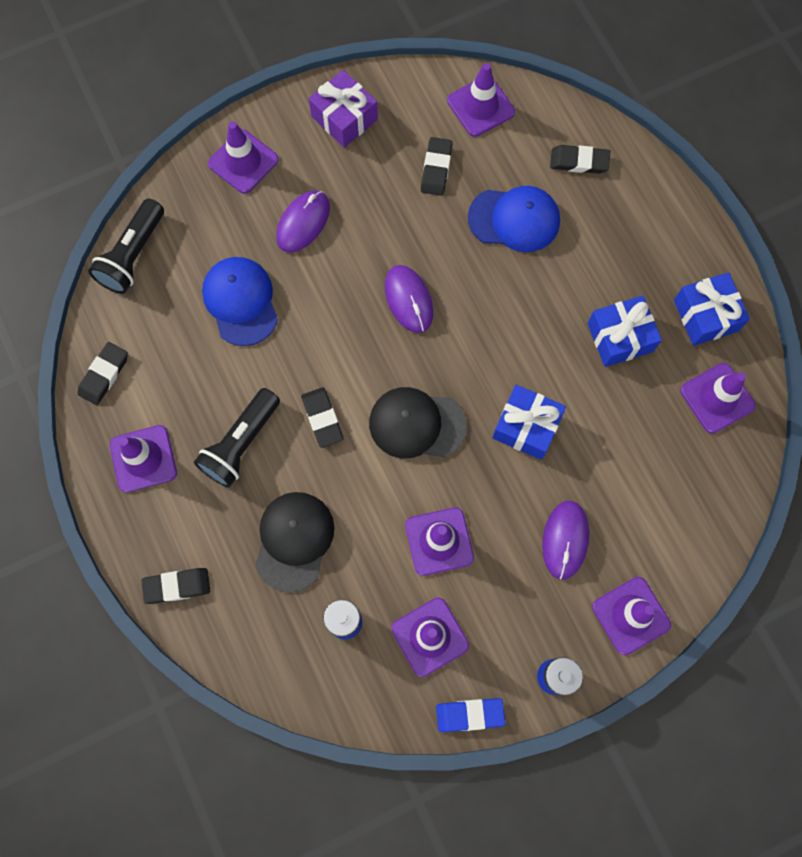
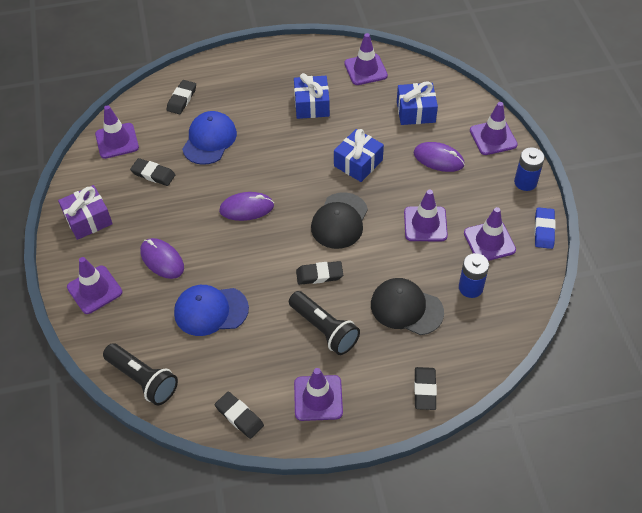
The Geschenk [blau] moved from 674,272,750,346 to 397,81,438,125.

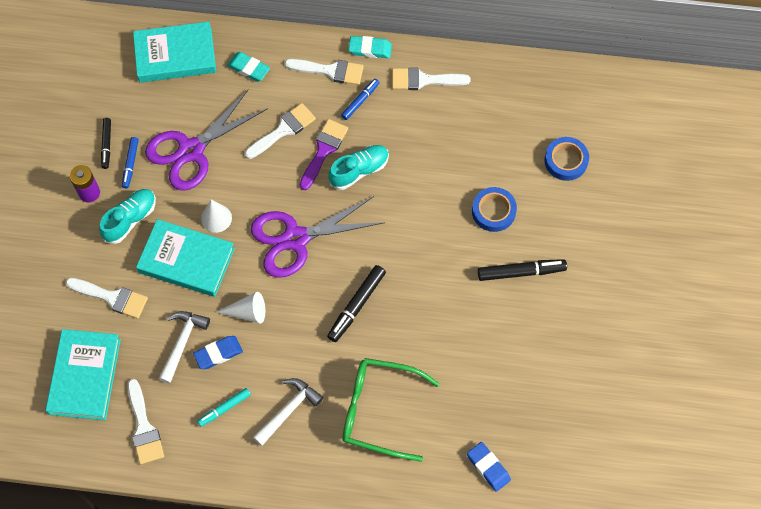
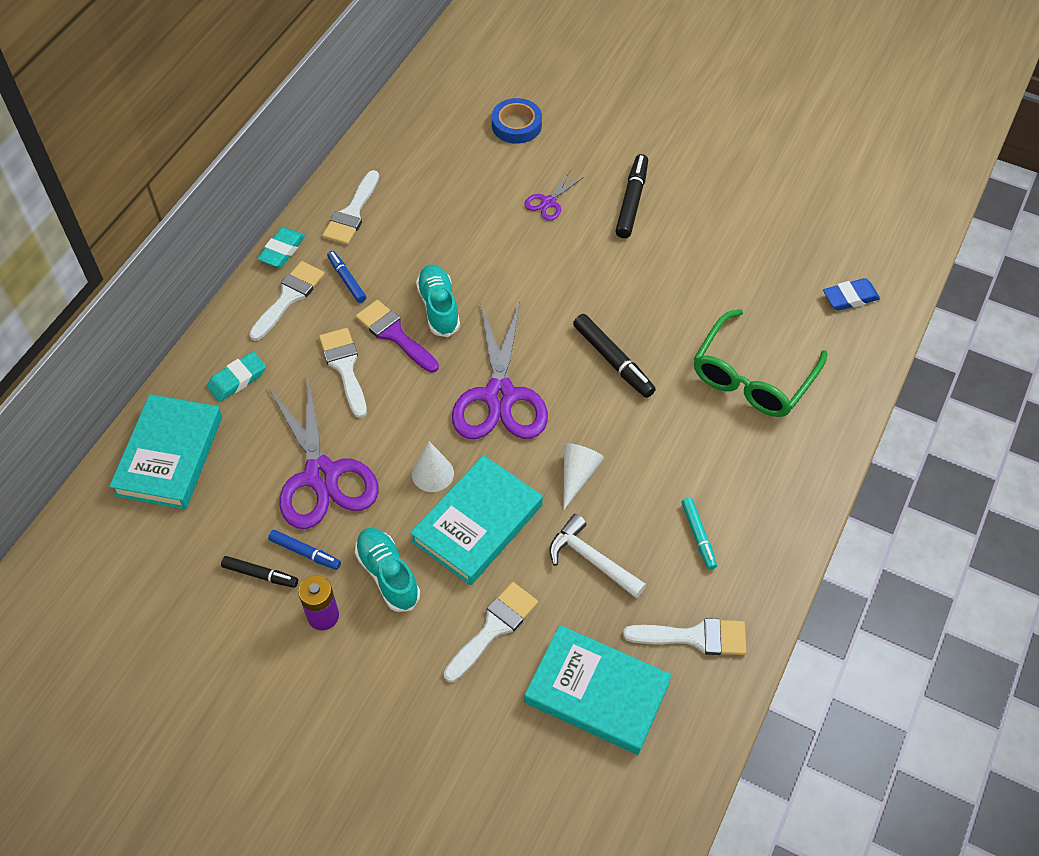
The Radiergummi [blau] at 193,336,243,369 disappeared.
The Hammer [weiß] at 253,378,323,446 disappeared.
The Klebeband [blau] at 472,187,517,232 was replaced by the Schere [lila] at 524,171,584,221.

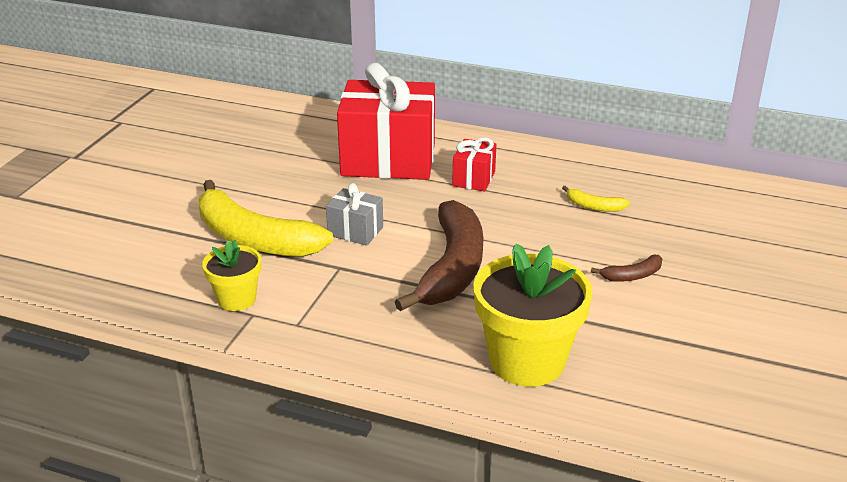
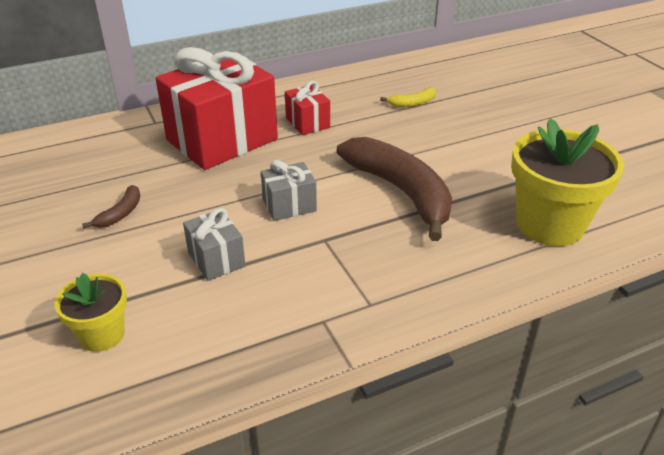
The Banane [gelb] at 199,180,333,257 was replaced by the Geschenk [grau] at 183,208,246,281.
The Blumentopf [gelb] moved from 202,240,261,311 to 54,273,127,352.
The Banane [braun] moved from 591,255,662,282 to 82,185,140,229.

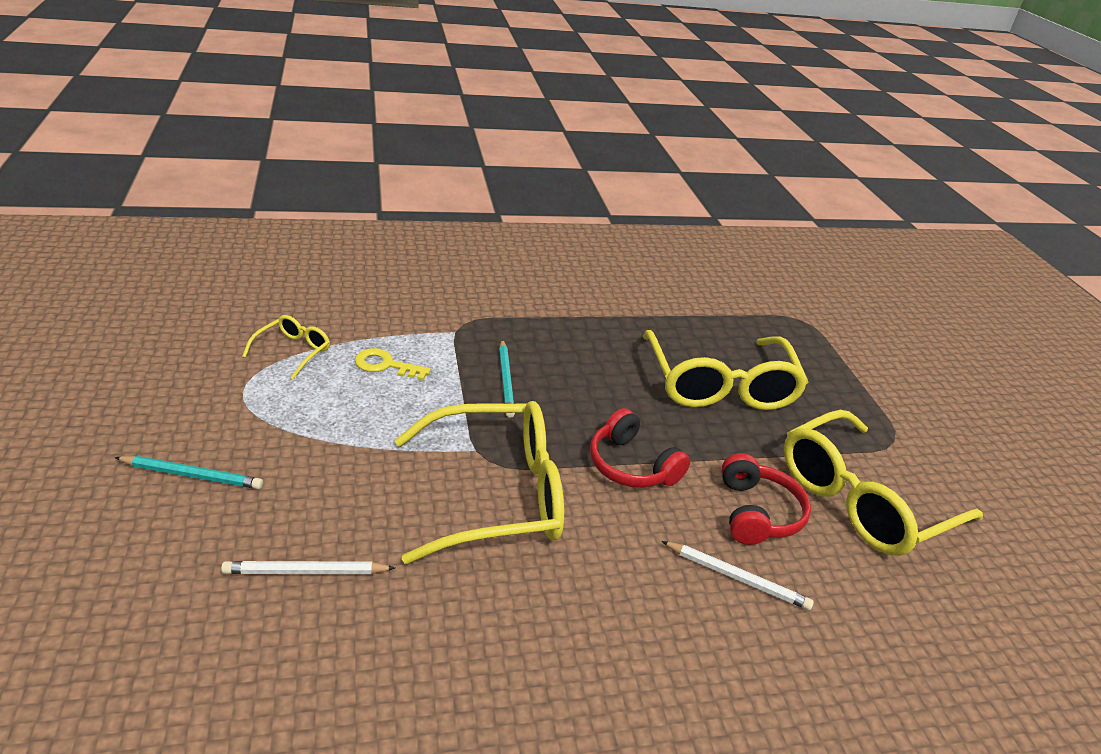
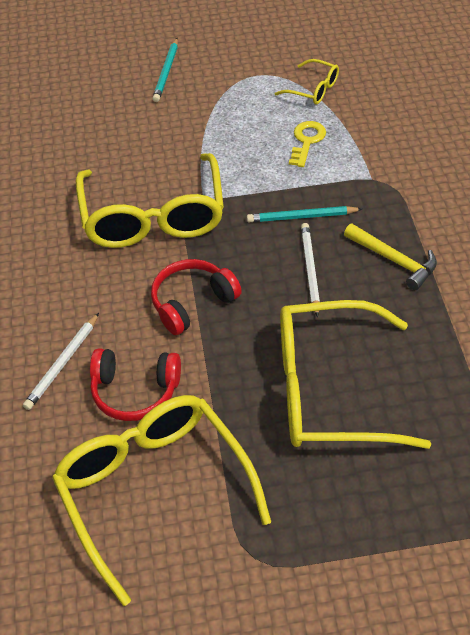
The Bleistift [weiß] moved from 221,561,395,574 to 301,223,320,317.
The Hammer [gelb] at 344,223,437,290 appeared.

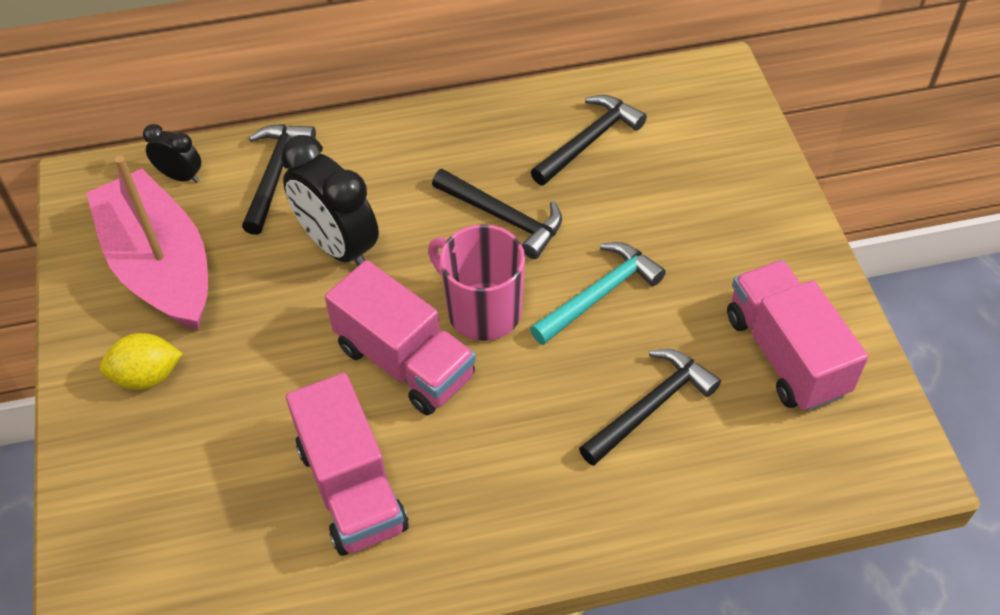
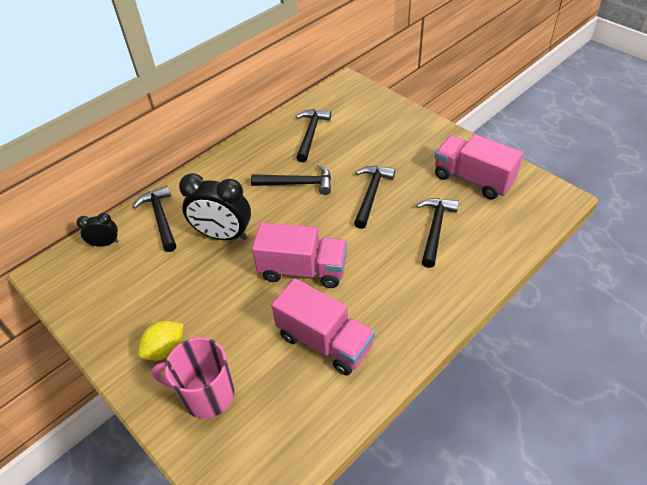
The Boot [rosa] at 86,156,208,331 disappeared.
The Tasse [rosa] moved from 428,224,525,341 to 152,337,235,418.
The Hammer [türkis] at 530,242,666,345 became the Hammer [schwarz] at 354,166,395,229.

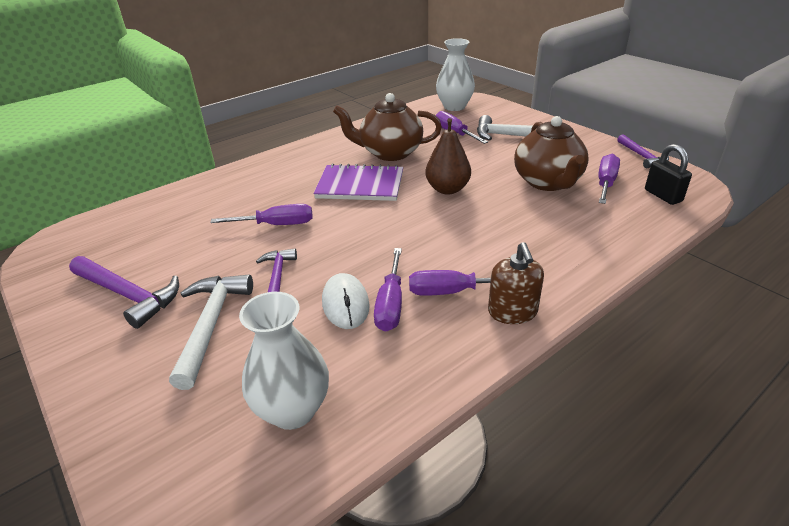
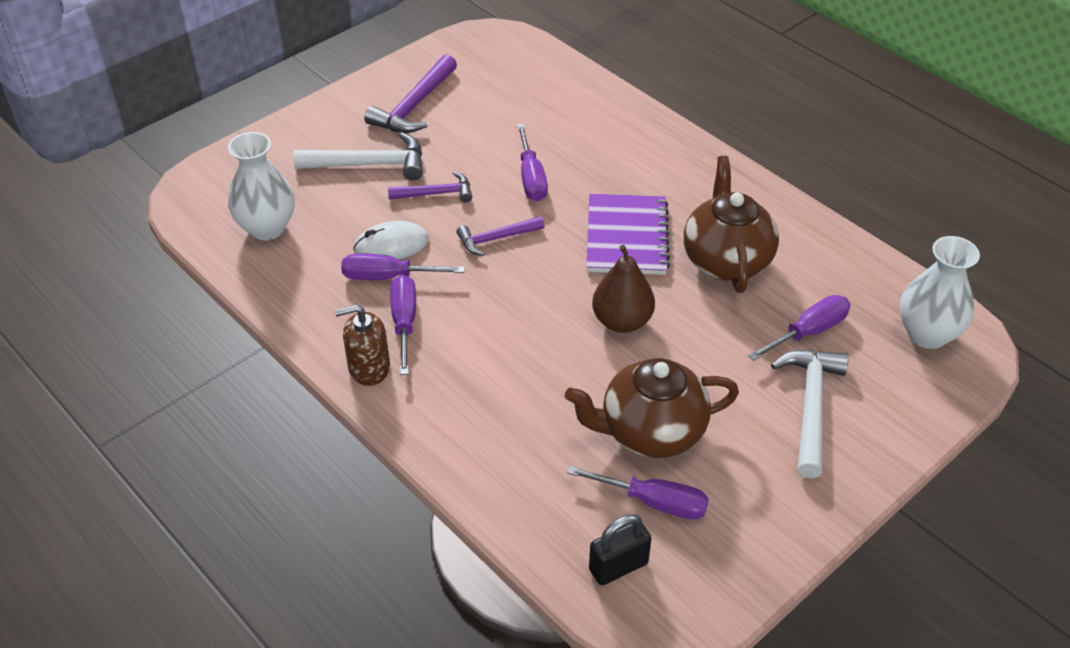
The Hammer [lila] moved from 617,134,669,168 to 457,216,545,256.

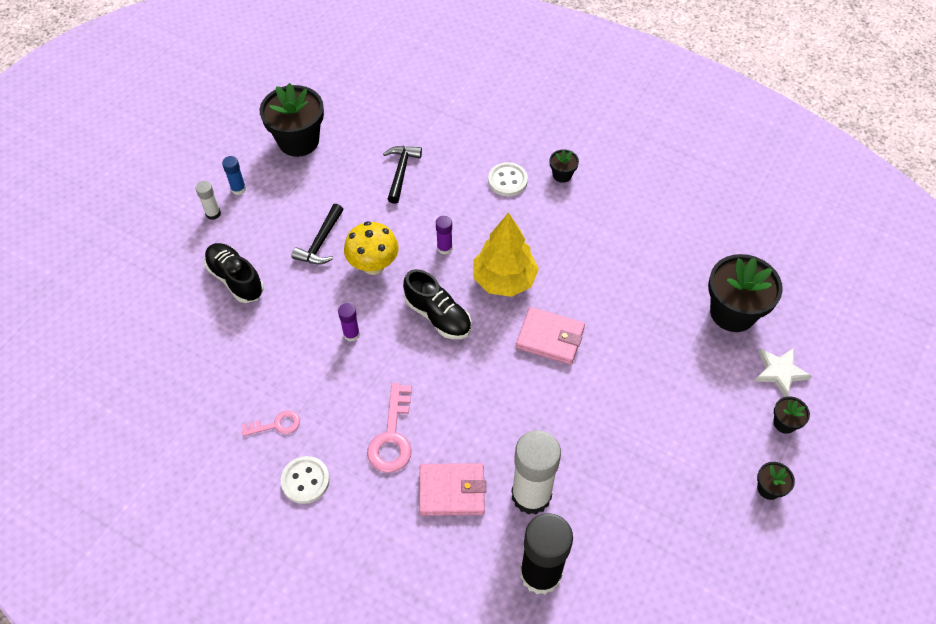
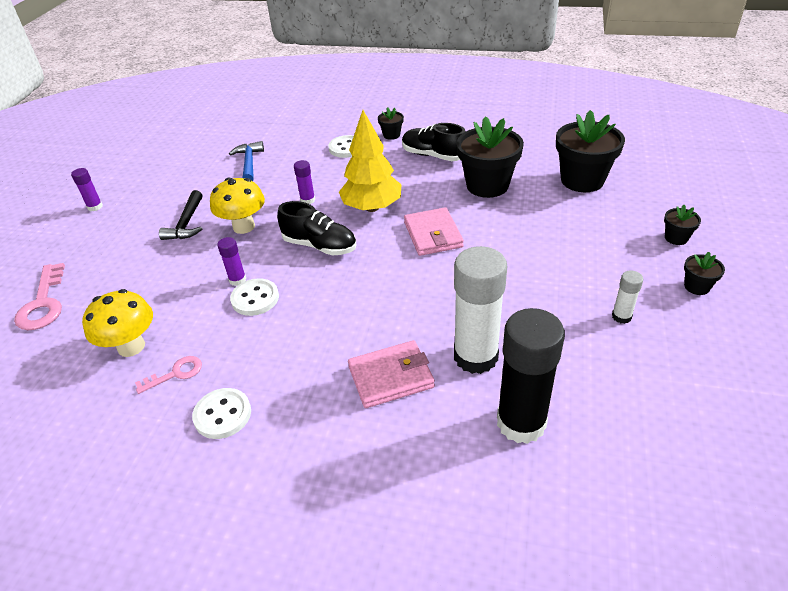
The Klebestift [weiß] moved from 196,181,221,220 to 612,270,643,324.
The Schuh [schwarz] moved from 204,243,264,303 to 402,123,466,161.
The Klebestift [blau] at 222,156,246,195 became the Klebestift [lila] at 71,168,103,211.
The Blumentopf [schwarz] moved from 260,83,324,157 to 457,116,524,198.
The Schlüssel [rosa] moved from 367,383,412,473 to 14,263,65,330.
The Hammer [schwarz] at 383,146,422,204 became the Hammer [blau] at 229,141,264,181.
The Geldbörse [rosa] at 516,307,585,365 turned 75 degrees clockwise.
The Stern [weiß] at 754,348,812,397 disappeared.
The Pilz [gelb] at 82,289,153,357 appeared.
The Knopf [weiß] at 230,278,279,316 appeared.

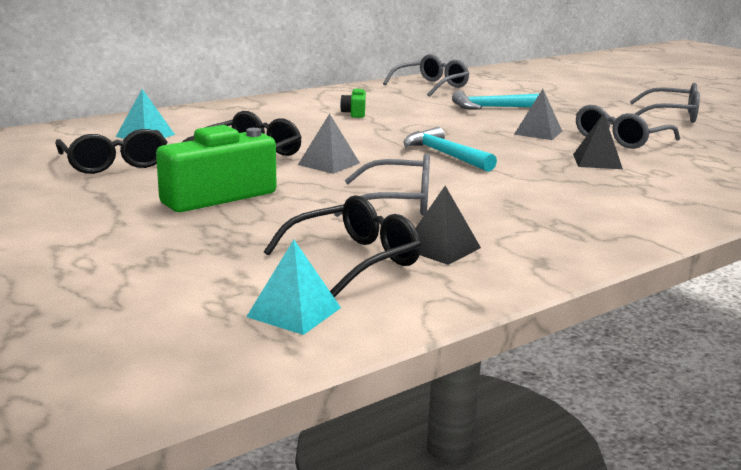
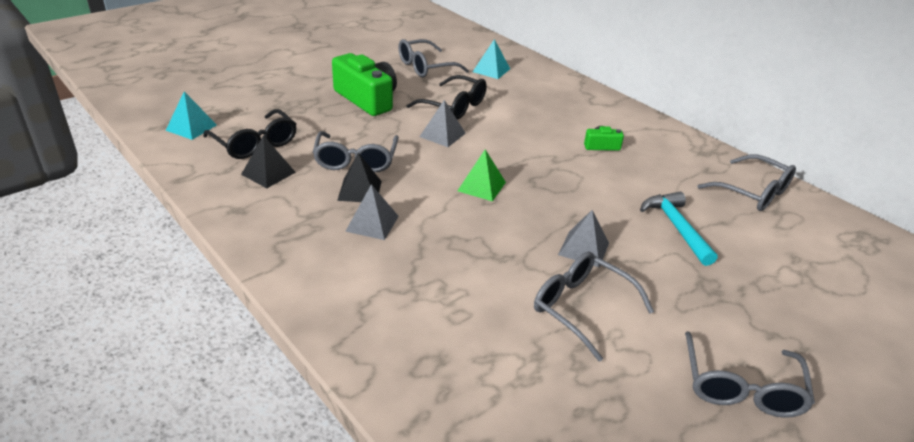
The Brille [schwarz] at 55,129,167,174 became the Brille [grau] at 398,39,469,77.
The Hammer [türkis] at 404,127,497,172 was replaced by the Pyramide [grün] at 457,149,506,201.
The Pyramide [schwarz] moved from 573,113,623,169 to 337,153,382,202.
The Pyramide [grau] at 345,184,399,240 appeared.

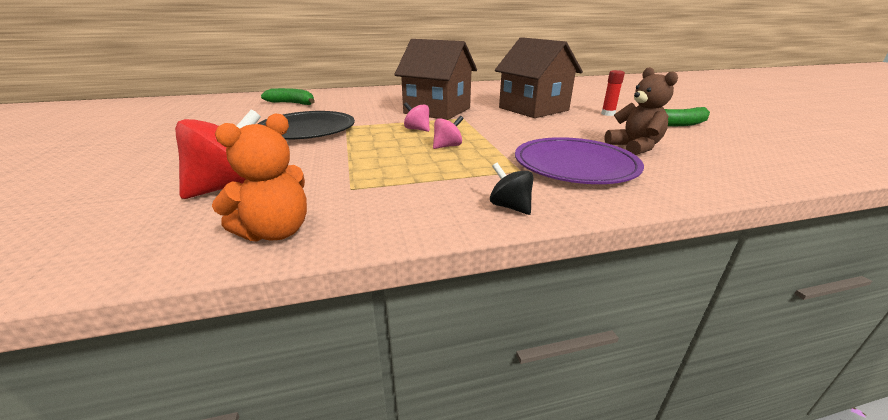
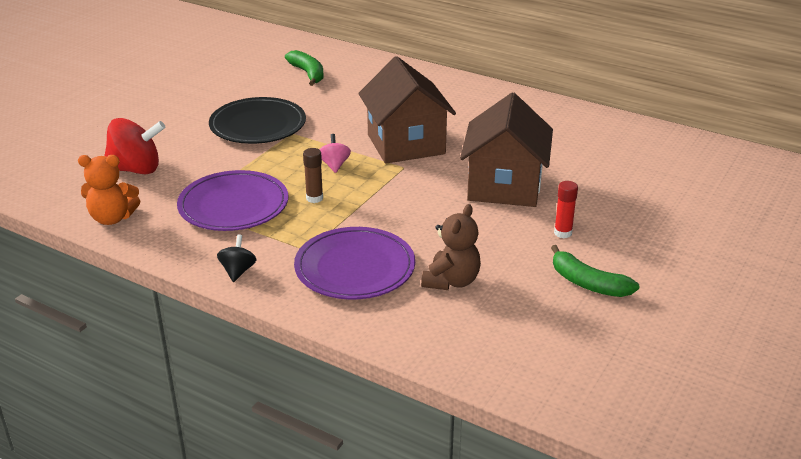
The Kreisel [rosa] at 433,116,464,149 was replaced by the Klebestift [braun] at 303,148,323,203.
The Teller [lila] at 177,170,288,231 appeared.

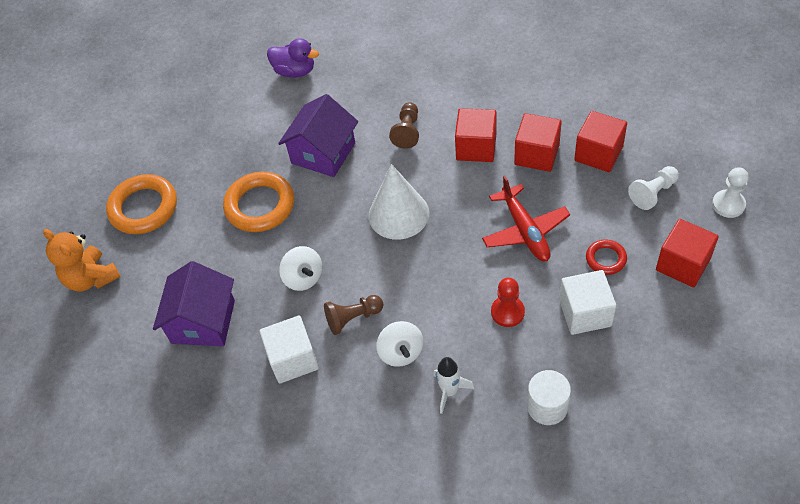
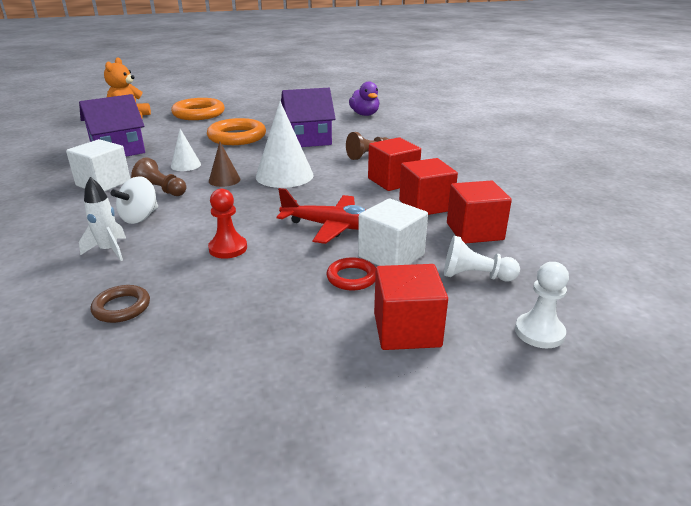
The Kreisel [weiß] at 279,246,322,291 was replaced by the Kegel [weiß] at 171,129,201,171.
The Flugzeug [rot] at 482,176,570,261 turned 105 degrees counterclockwise.
The Vollzylinder [weiß] at 527,370,571,425 was replaced by the Ring [braun] at 91,285,150,323.
The Kubus [weiß] moved from 559,270,616,335 to 358,198,428,266.
The Kegel [braun] at 209,142,241,187 appeared.

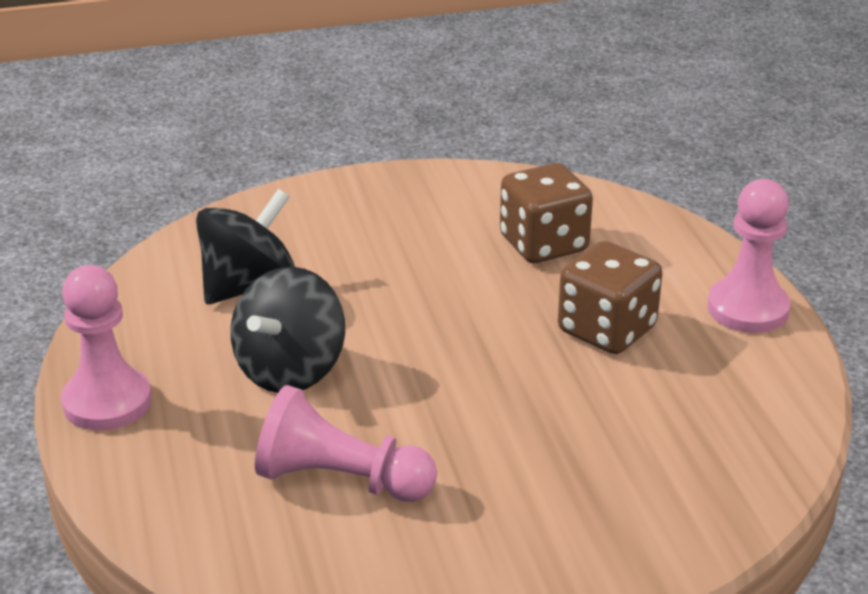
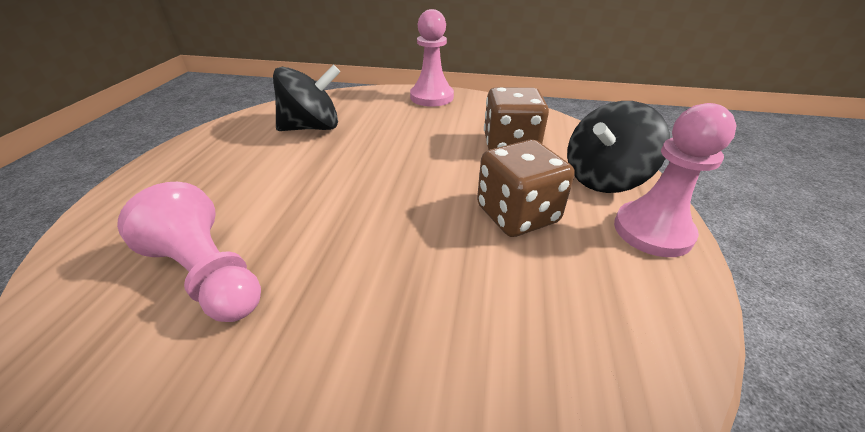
The Bauer [rosa] moved from 61,265,152,430 to 410,9,454,107.
The Kreisel [schwarz] moved from 231,267,345,393 to 567,101,670,193.

